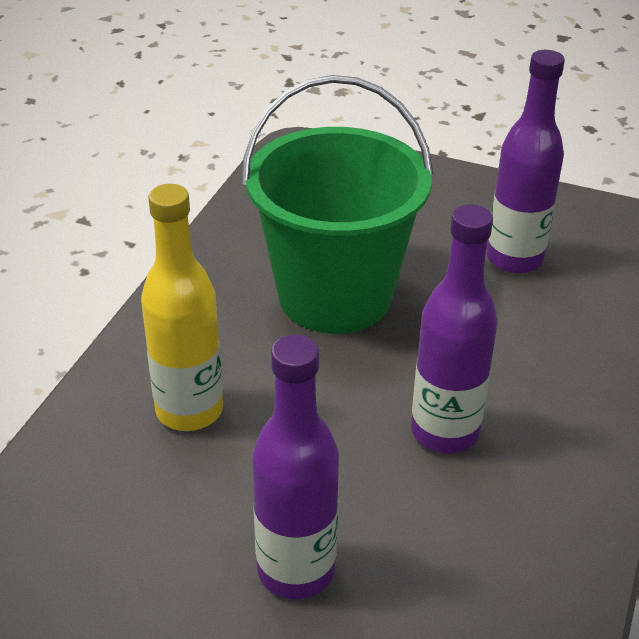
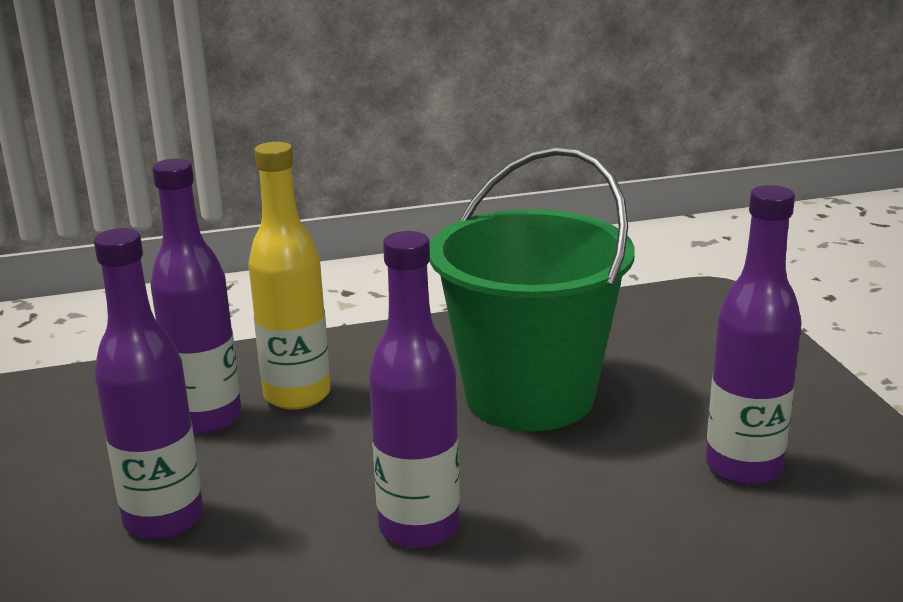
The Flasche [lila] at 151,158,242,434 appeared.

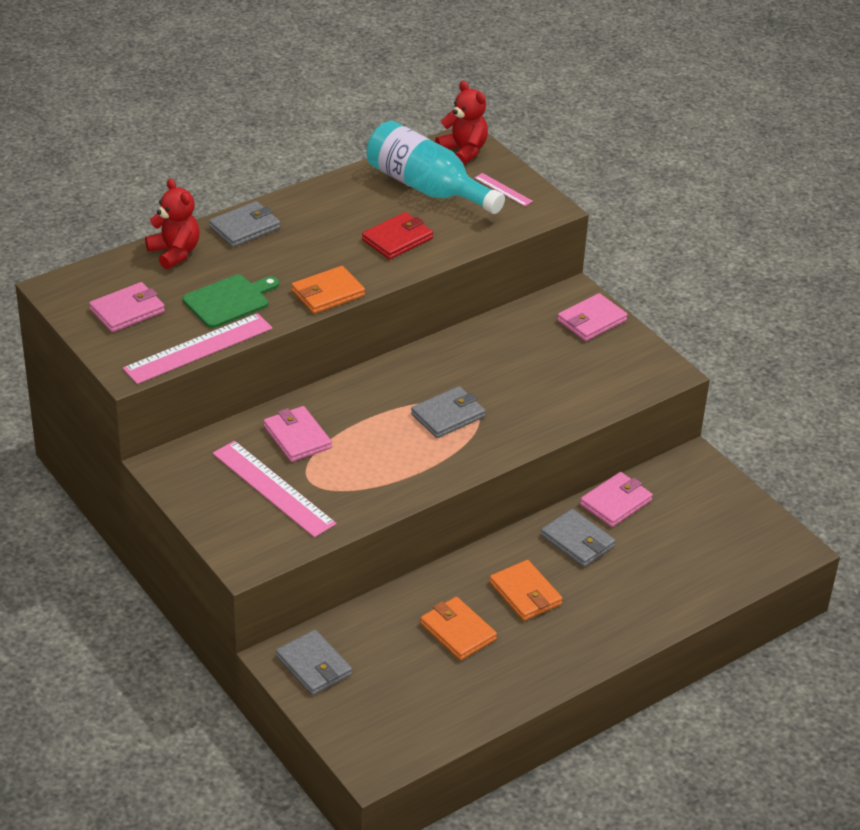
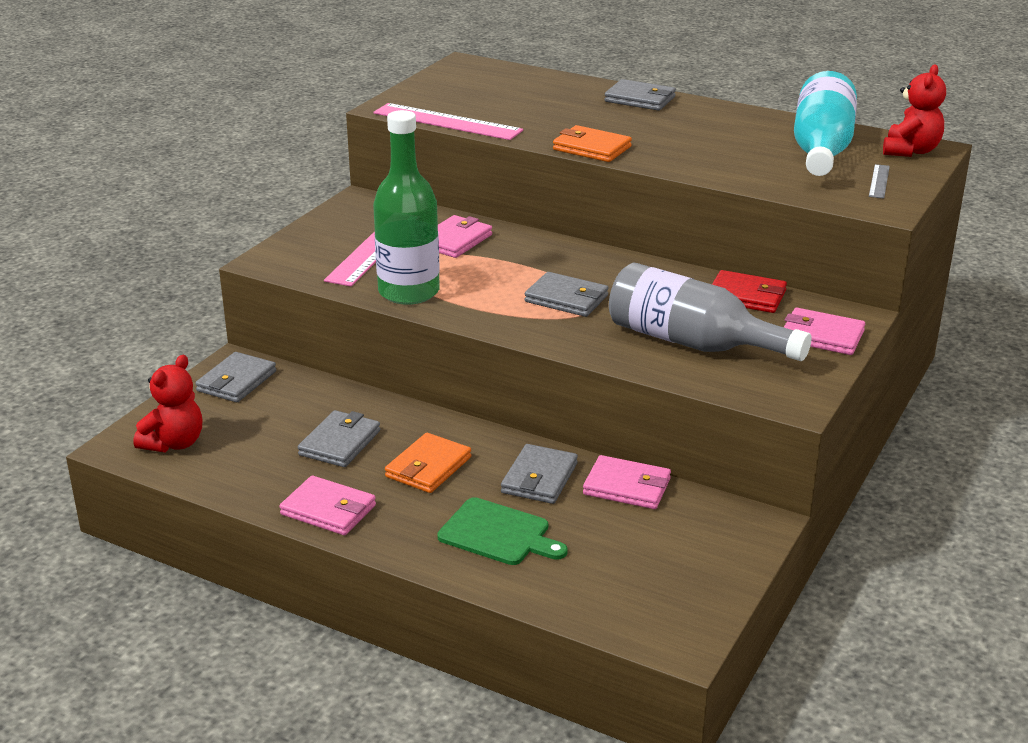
The Geldbörse [rosa] moved from 89,282,165,332 to 280,476,376,535.
The Teddybär [rot] moved from 145,179,200,269 to 133,355,202,452.
The Schneidebrett [grün] moved from 183,275,279,328 to 437,497,568,565.
The Geldbörse [rot] moved from 362,212,433,259 to 712,270,787,313.
The Geldbörse [orange] at 420,597,497,660 became the Geldbörse [grau] at 298,410,380,467.
The Lineal [rosa] at 474,173,533,206 became the Lineal [grau] at 869,164,890,199.
The Flasche [grün] at 373,110,440,305 appeared.
The Flasche [grau] at 609,262,812,361 appeared.

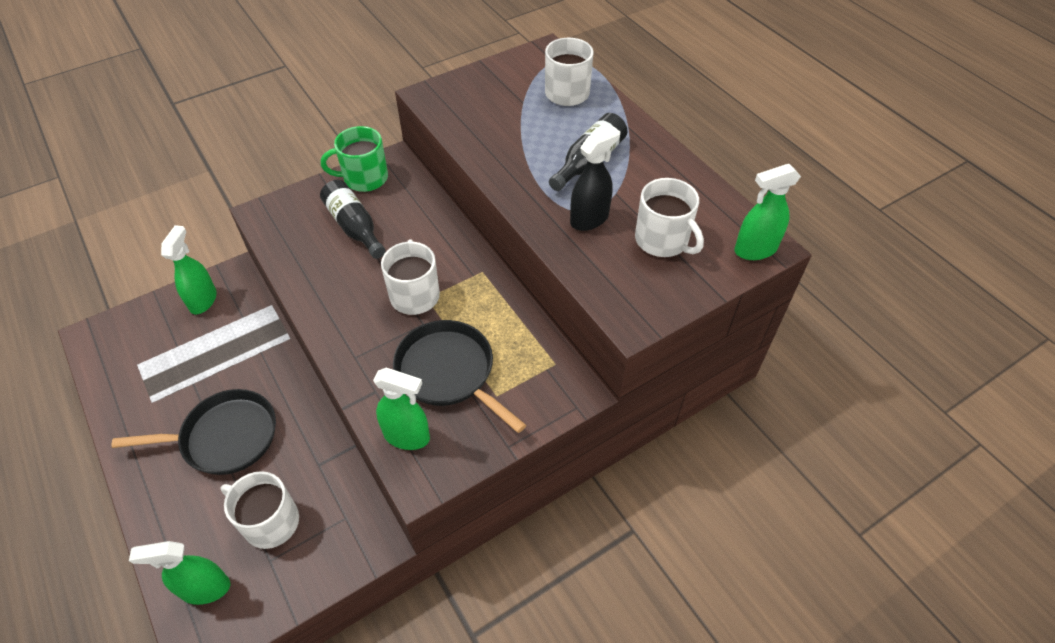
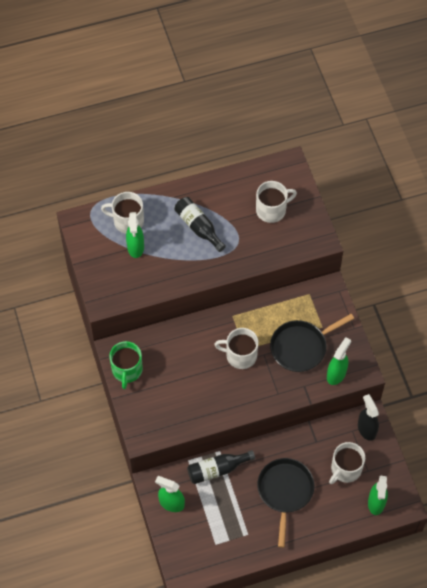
The Flasche [schwarz] moved from 320,180,386,259 to 187,450,255,484.
The Sprühflasche [schwarz] moved from 570,126,620,231 to 358,394,379,441.
The Sprühflasche [grün] moved from 735,164,801,260 to 126,212,144,258.

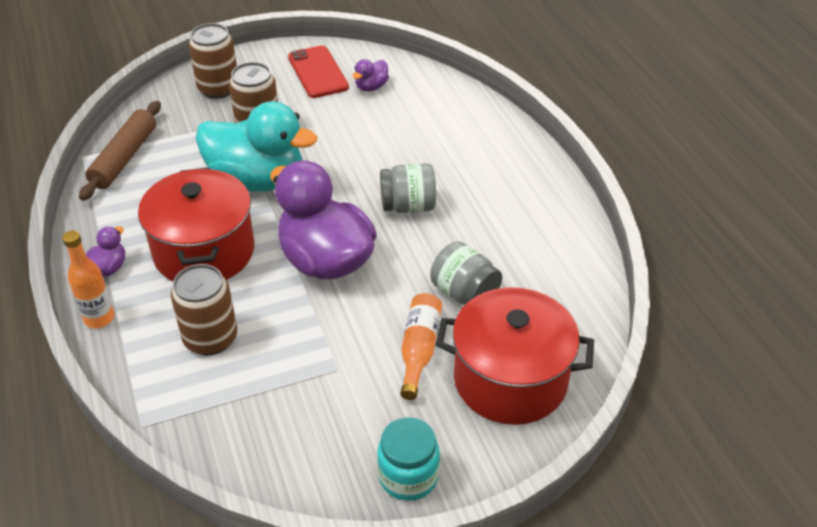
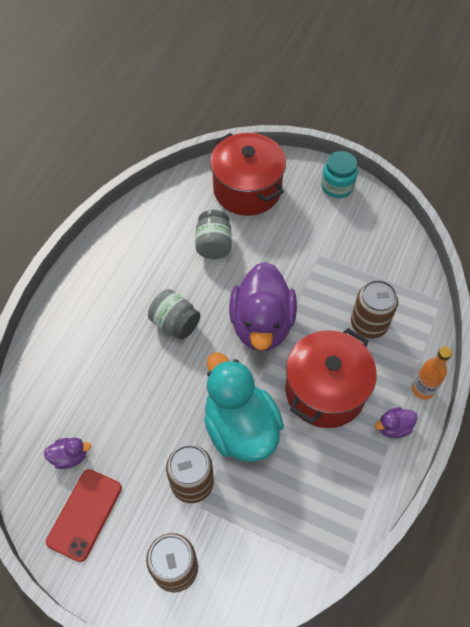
The Nudelholz [braun] at 79,101,161,201 disappeared.
The Flasche [orange] at 400,293,442,400 disappeared.

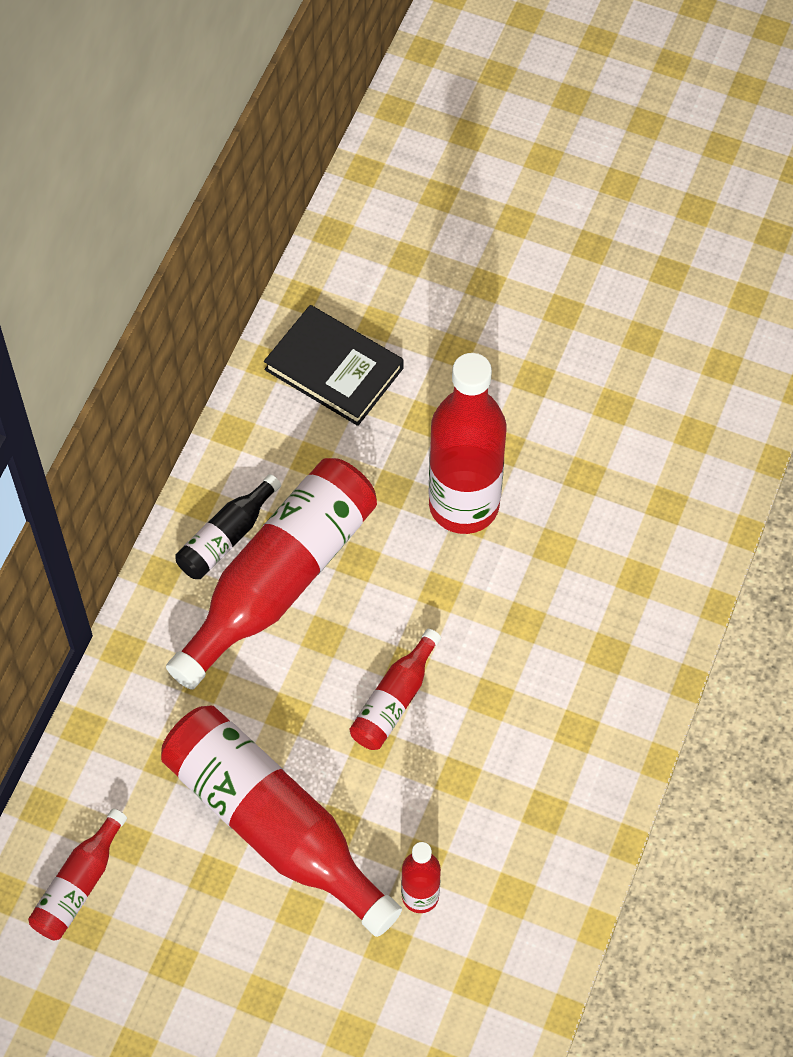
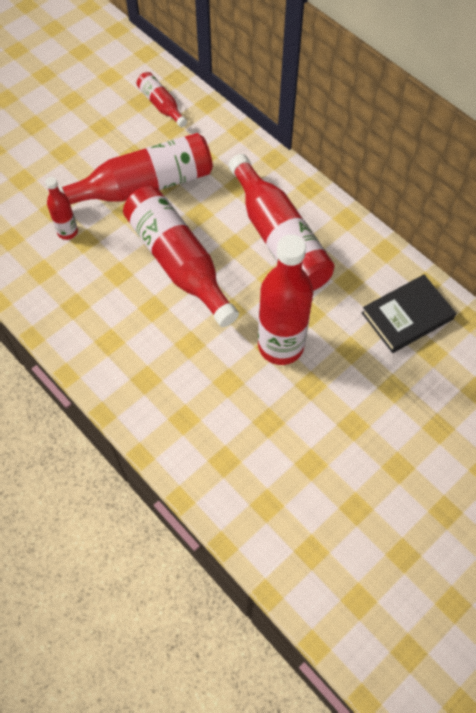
The Flasche [schwarz] at 175,474,281,579 disappeared.
The Flasche [rot] at 349,629,441,750 changed to 2.05 times the size.

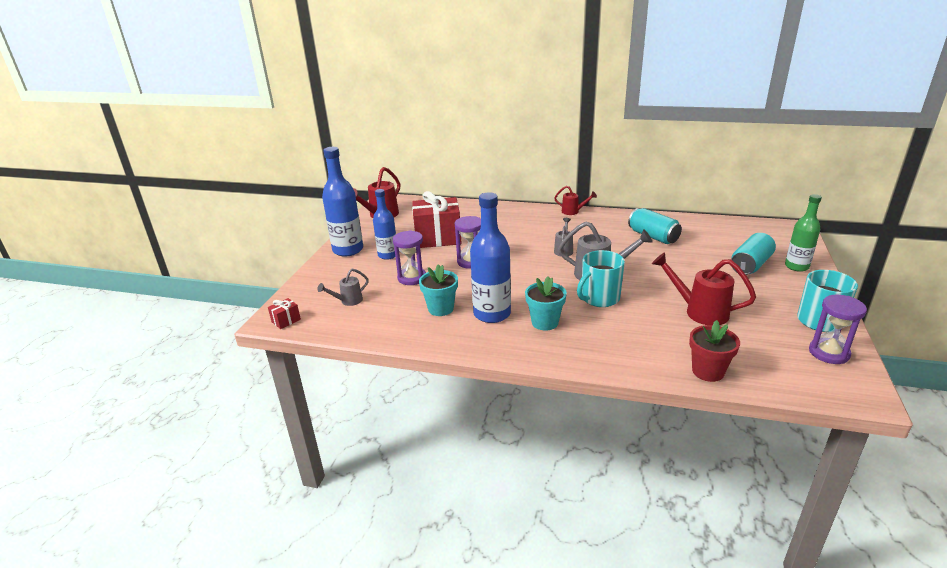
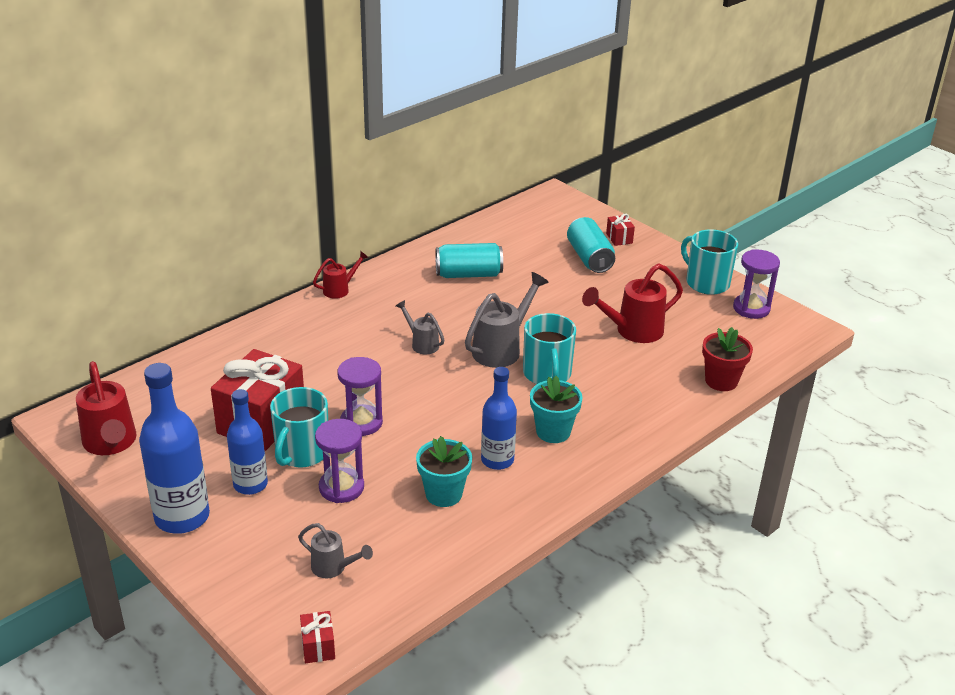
The Gießkanne [grau] at 317,269,369,306 turned 60 degrees counterclockwise.
The Flasche [blau] at 470,192,511,323 changed to 0.65 times the size.
The Flasche [grün] at 785,194,822,272 was replaced by the Geschenk [rot] at 606,214,635,246.
The Tasse [türkis] at 270,387,328,468 appeared.

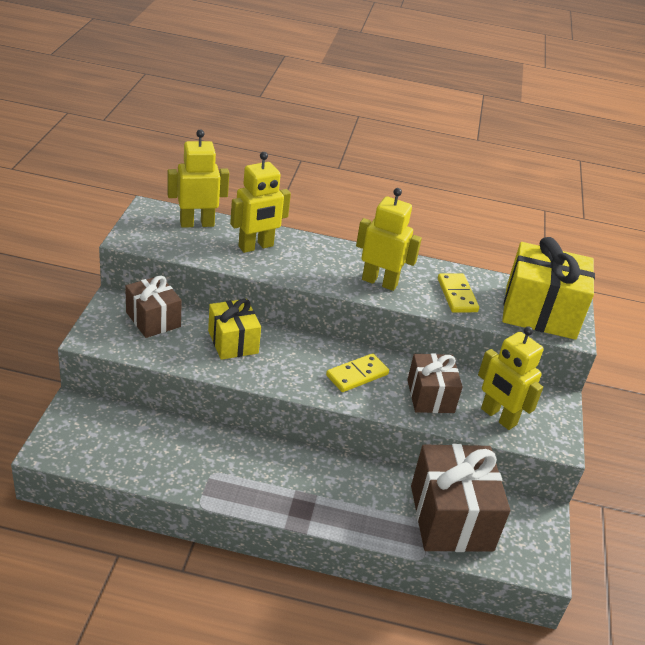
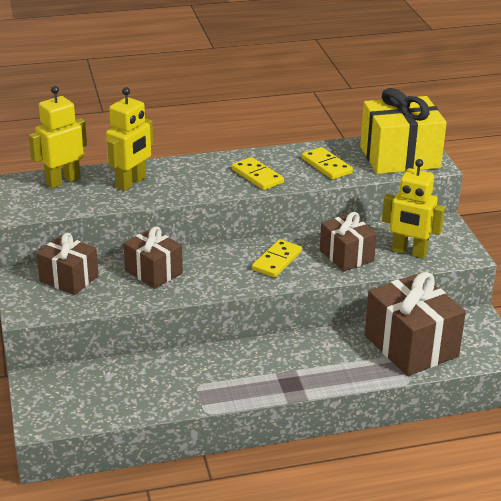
The Geschenk [gelb] at 208,299,261,360 became the Geschenk [braun] at 124,226,183,289.
The Roboter [gelb] at 356,188,422,291 was replaced by the Dominostein [gelb] at 232,157,284,190.

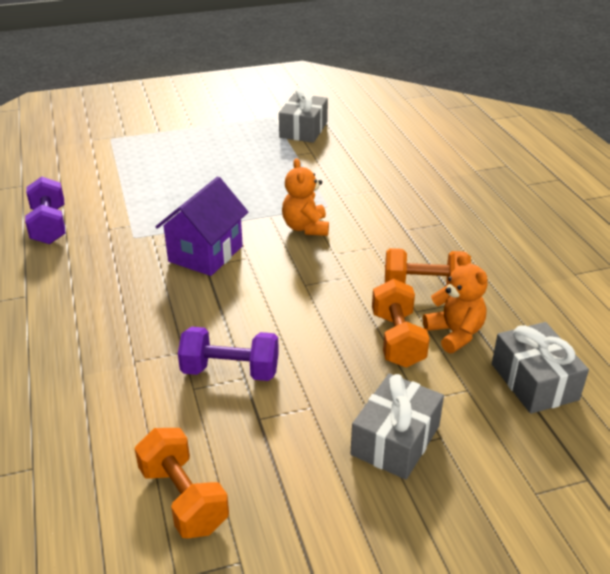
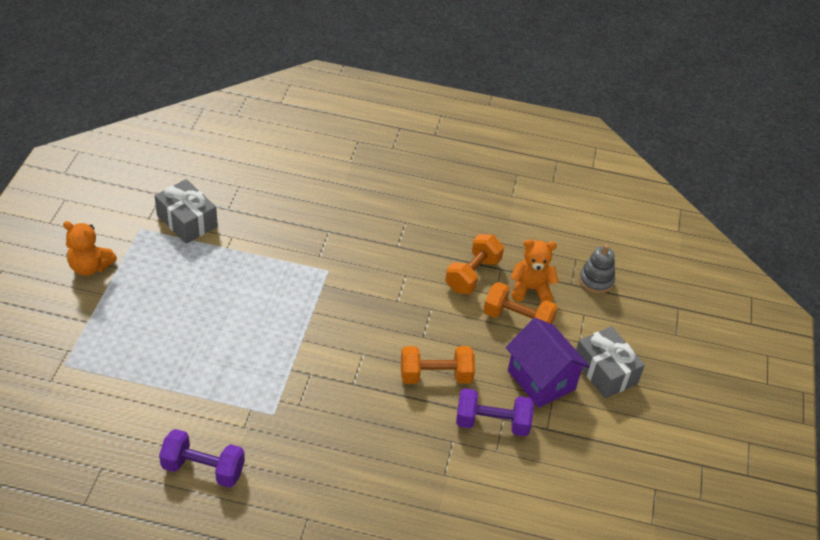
The Hantel [orange] moved from 135,428,229,538 to 401,346,475,384.
The Haus [lila] moved from 156,177,248,276 to 506,318,590,408.
The Hantel [lila] at 178,327,279,381 turned 60 degrees clockwise.
The Teddybär [orange] moved from 282,158,329,236 to 63,221,117,276.
The Geschenk [grau] at 492,322,589,414 was replaced by the Stapelspielzeug [grau] at 579,244,615,294.

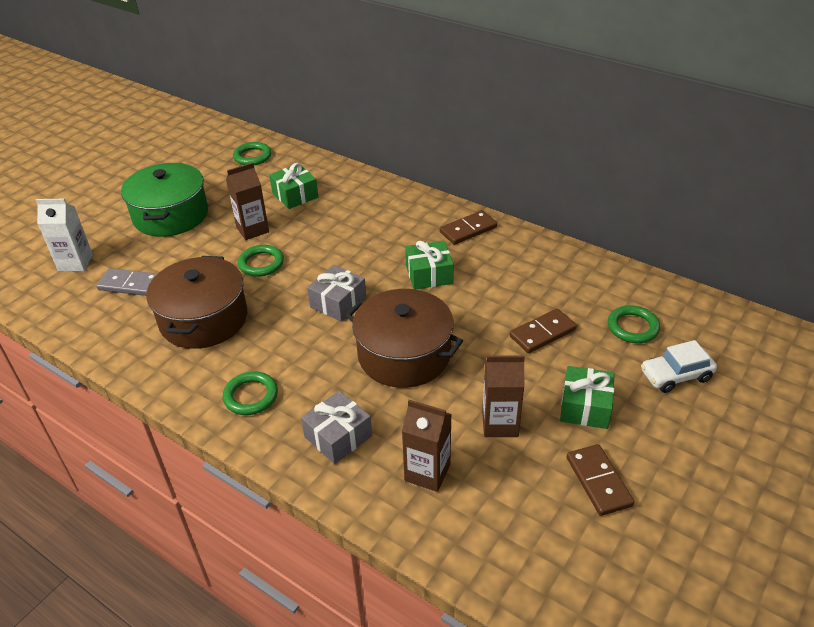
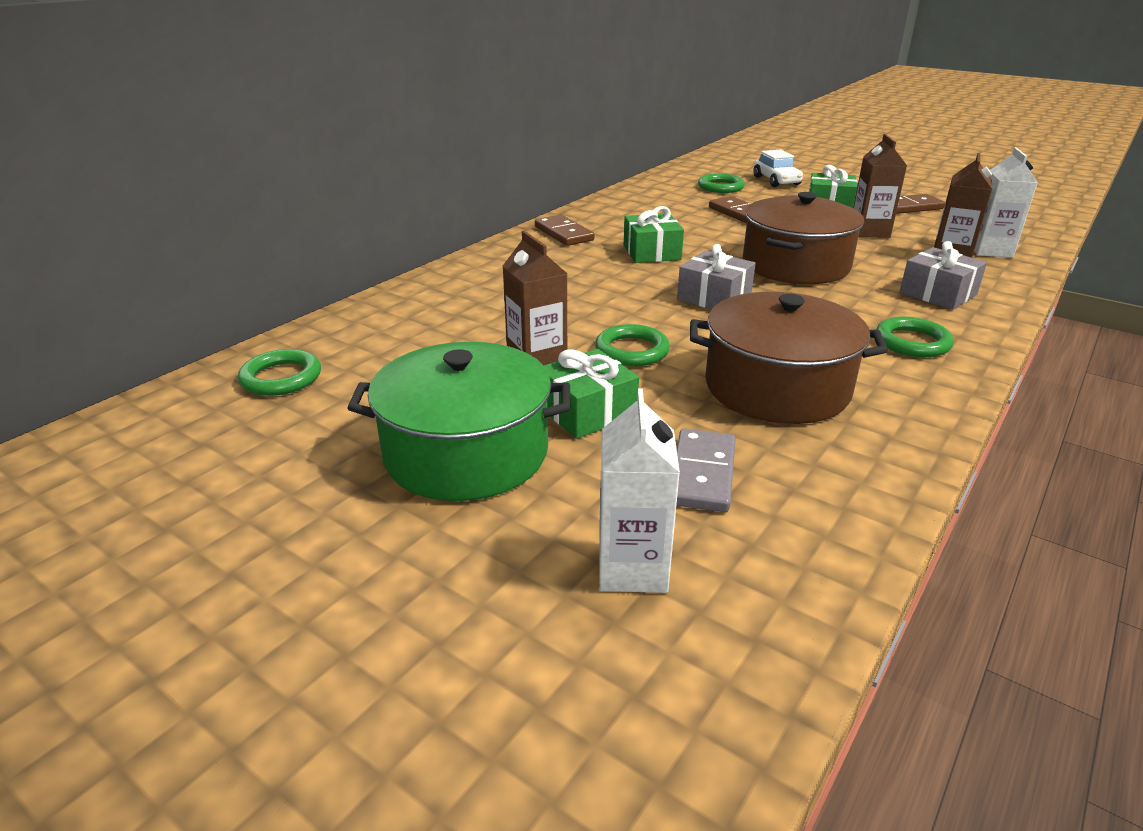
The Geschenk [grün] moved from 269,163,318,209 to 544,349,639,439.
The Getränkekarton [weiß] at 974,147,1038,258 appeared.

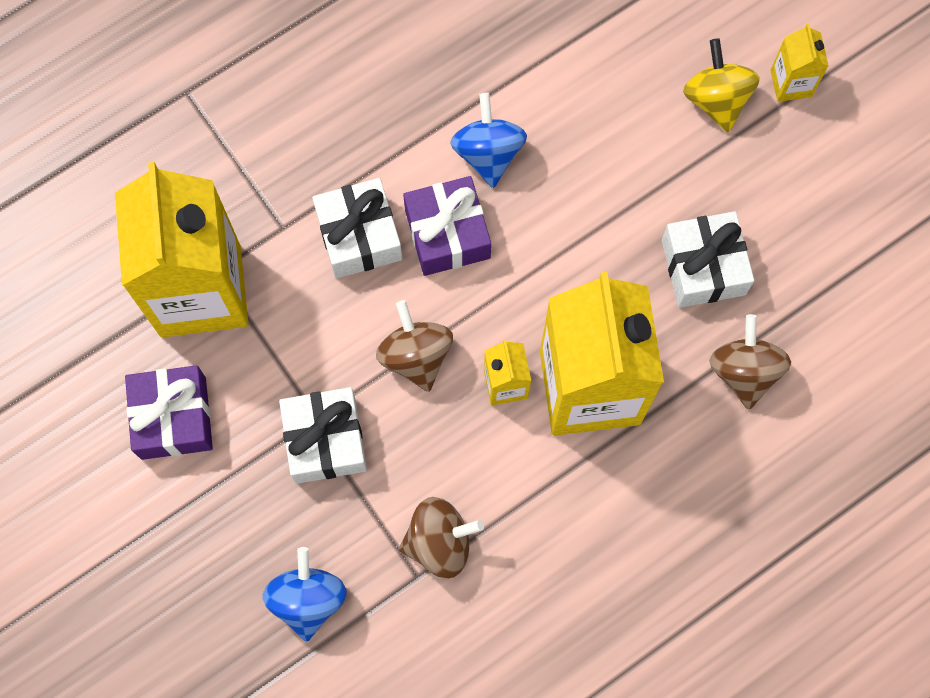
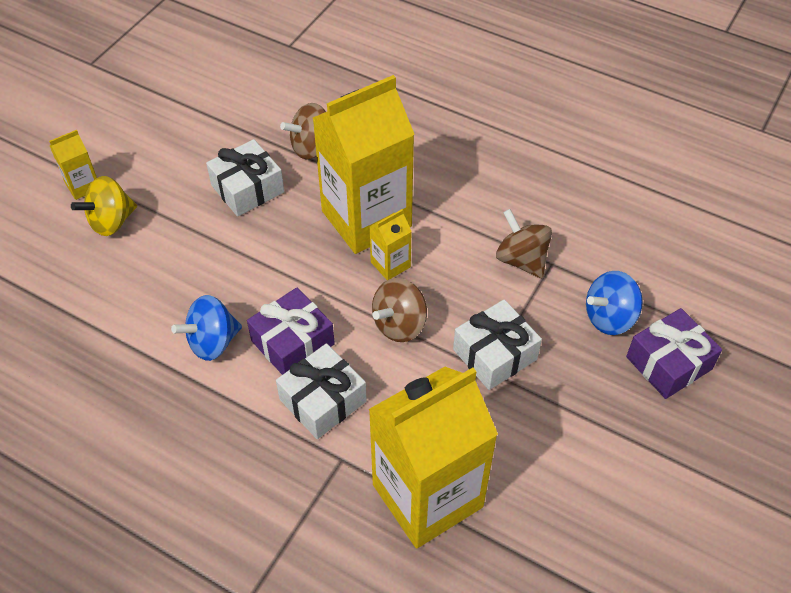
The Geschenk [lila] moved from 125,365,213,460 to 626,308,722,399.

